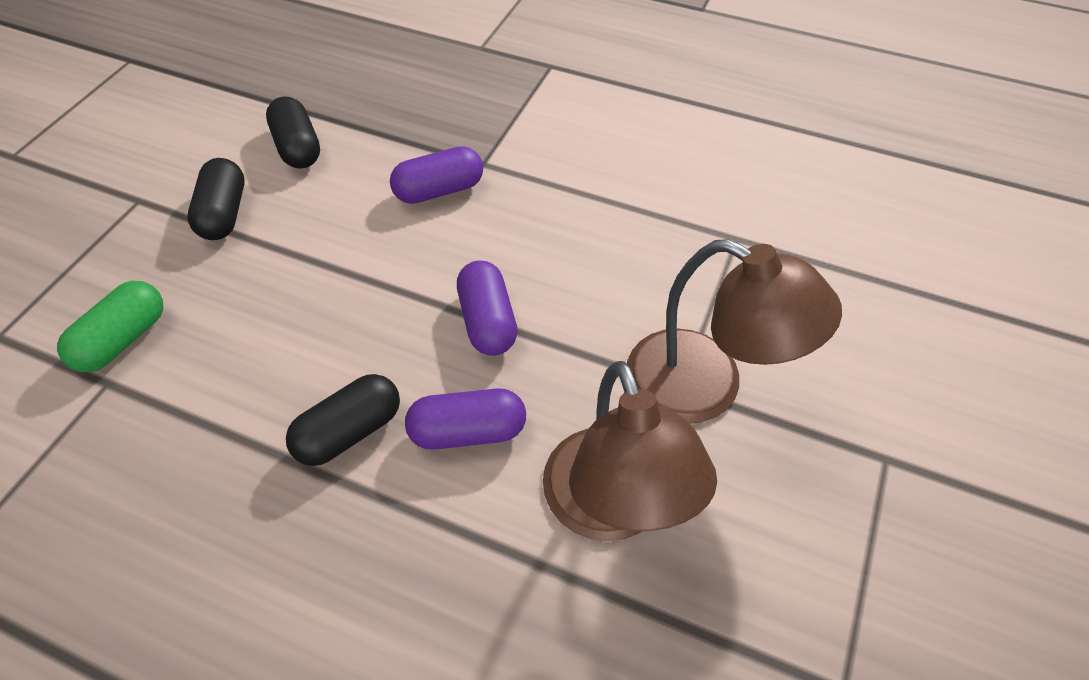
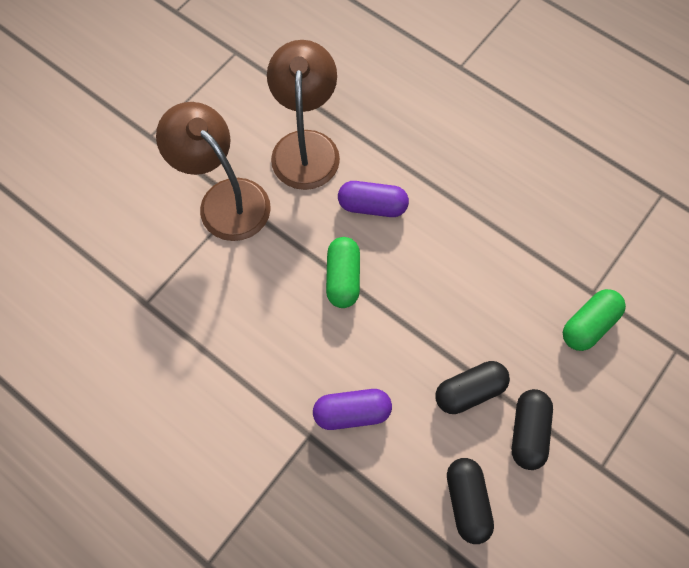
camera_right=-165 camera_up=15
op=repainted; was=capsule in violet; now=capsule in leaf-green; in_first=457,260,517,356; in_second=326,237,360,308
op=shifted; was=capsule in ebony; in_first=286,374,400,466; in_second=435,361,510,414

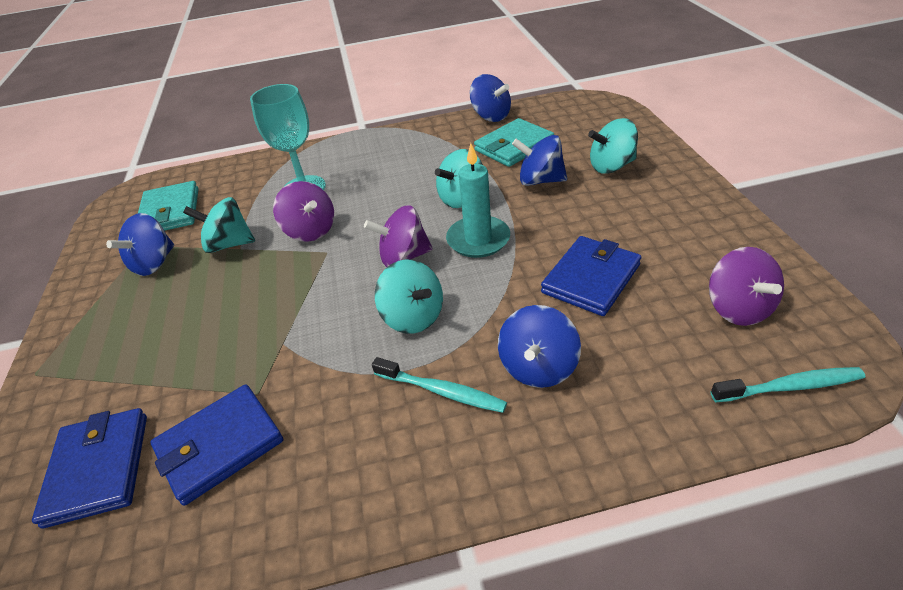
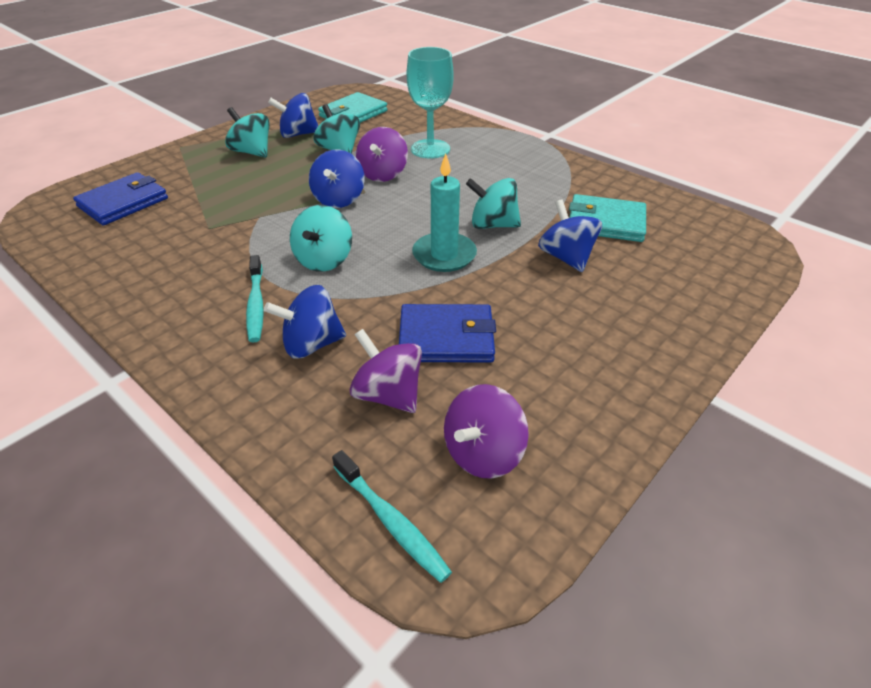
camera_right=50 camera_up=0
op=shifted; was=whirligig in cobalt; in_first=470,74,511,122; in_second=309,149,365,208
op=shifted; was=whirligig in aqua; in_first=588,118,638,173; in_second=225,107,270,158
op=shifted; was=whirligig in violet; in_first=364,205,433,267; in_second=350,329,422,413
op=gone; was=billfold in cobalt; in_first=150,384,283,506

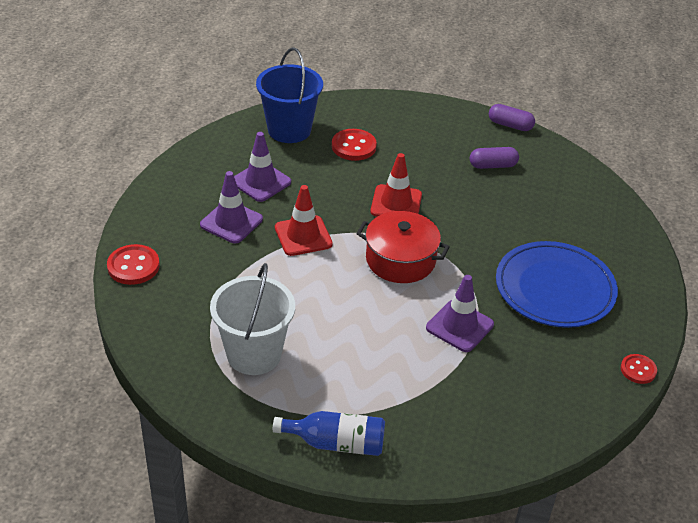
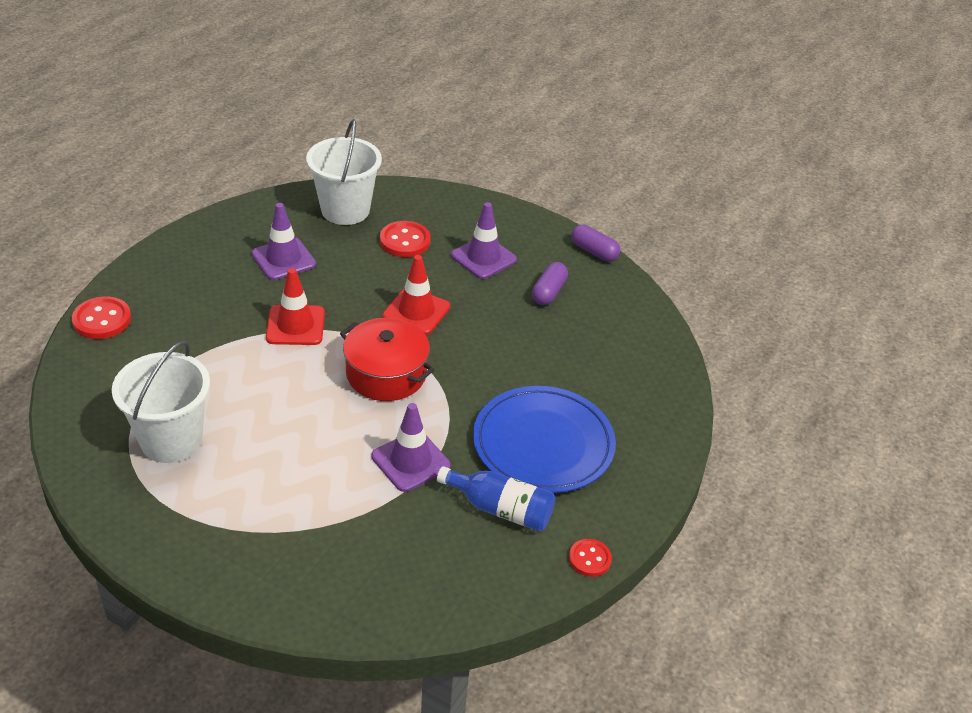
camera_right=15 camera_up=0
op=repainted; was=sand bucket in cobalt; now=sand bucket in snow-white; in_first=256,47,323,143; in_second=306,119,382,225
op=rotated; was=capsule in violet; in_first=470,147,519,169; in_second=532,262,568,305; clockwise=-75
op=shifted; was=safety cone in violet; in_first=200,171,263,243; in_second=451,202,517,279
op=shifted; was=flask in cobalt; in_first=273,411,385,456; in_second=437,466,555,531

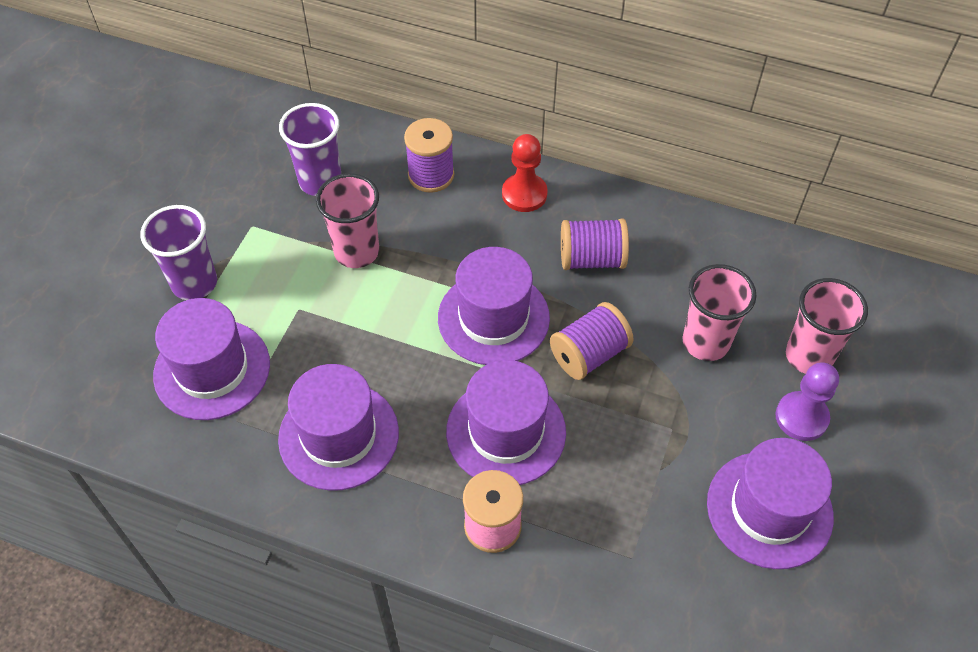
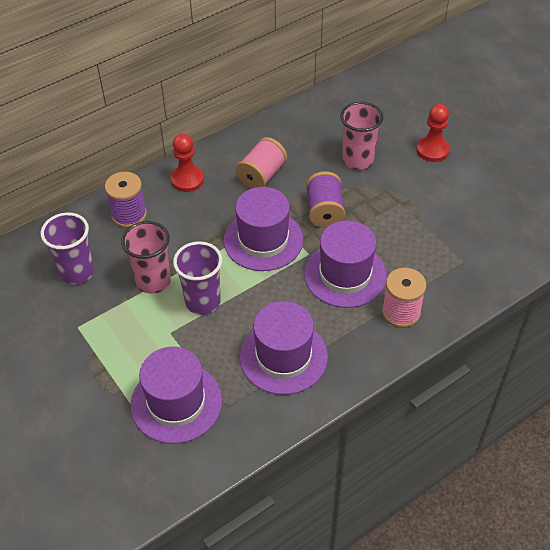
camera_right=-55 camera_up=-5
op=shifted; was=tumbler in violet; in_first=141,205,217,300; in_second=173,242,222,315
op=repainted; was=bobbin in violet; now=bobbin in rosy; in_first=561,219,629,270; in_second=236,137,287,189
op=gone; was=tumbler in rosy; in_first=786,278,868,374
op=repainted; was=pawn in violet; now=pawn in scarlet; in_first=775,362,839,441; in_second=416,104,449,162
op=gone; was=top hat in violet; in_first=707,438,834,569

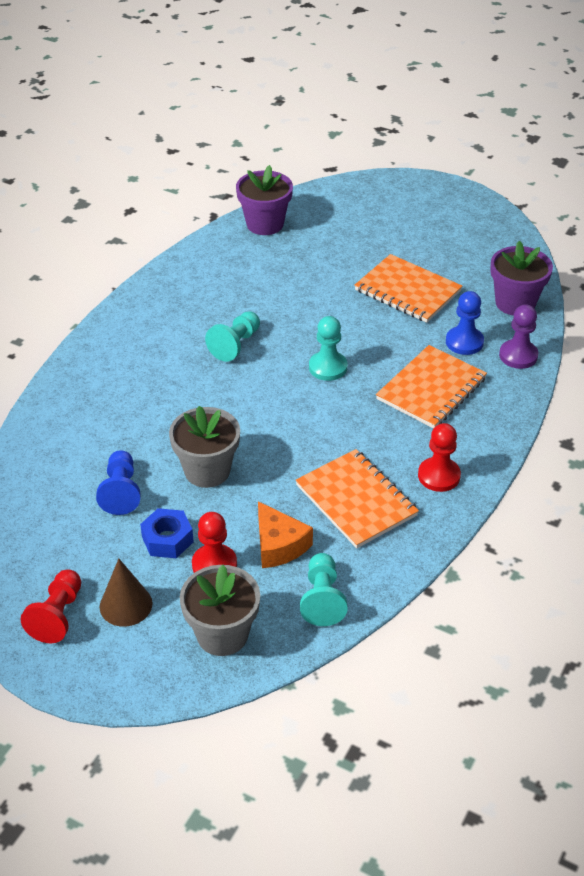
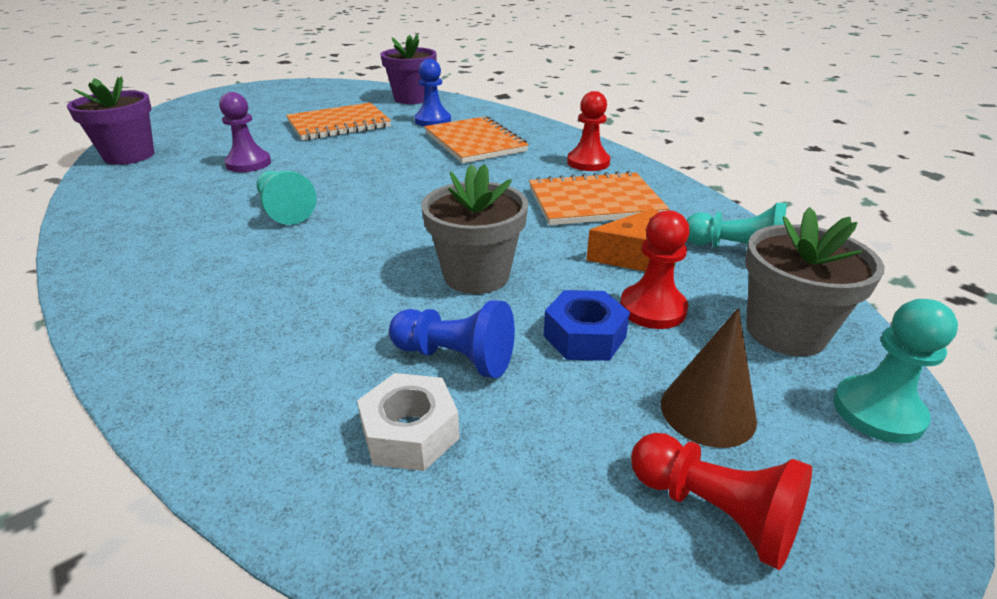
camera_right=-65 camera_up=-10
op=shifted; was=pawn in violet; in_first=499,304,538,369; in_second=219,92,271,172
op=shifted; was=pawn in aqua; in_first=309,316,347,381; in_second=833,299,958,443
op=new; now=hexagon nut in snow-white; in_second=357,373,460,471

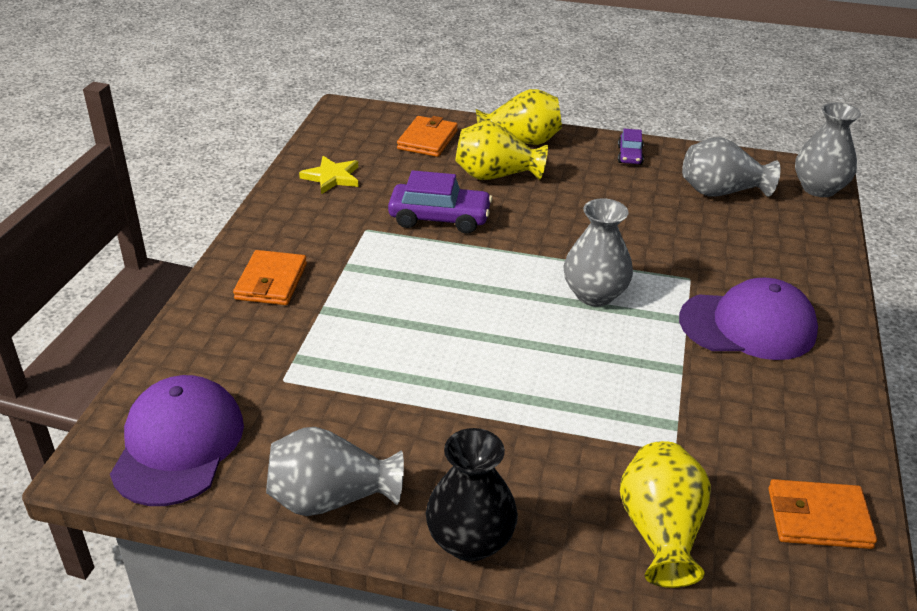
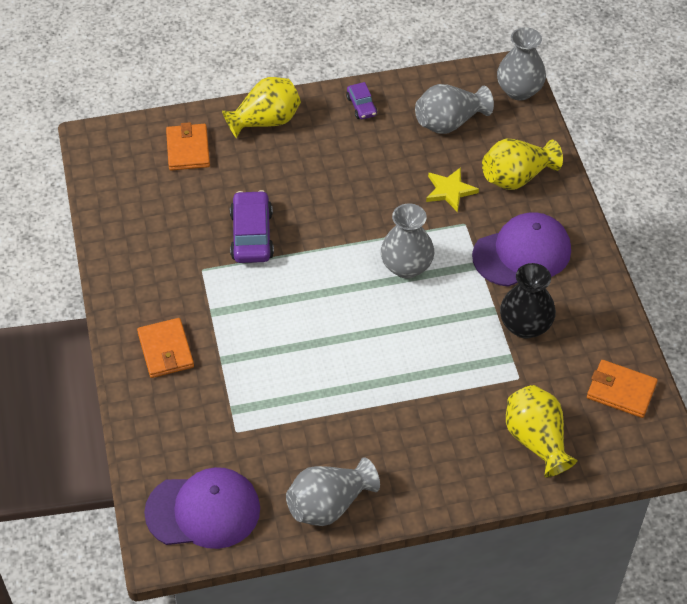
camera_right=-25 camera_up=15
op=shifted; was=flower vase in golden; in_first=456,121,548,180; in_second=482,139,563,190
op=shifted; was=five-pointed star in golden; in_first=299,156,359,194; in_second=426,167,479,212
op=rotated; was=toy car in violet; in_first=388,170,493,234; in_second=230,190,274,263; clockwise=-75
op=rotated; was=baseball cap in violet; in_first=110,375,244,506; in_second=144,467,260,549; clockwise=105
op=shifted; was=flower vase in ebony; in_first=426,428,518,562; in_second=500,263,556,339
op=rotated; was=billfold in orange-coloured; in_first=768,479,877,549; in_second=587,360,658,418; clockwise=45

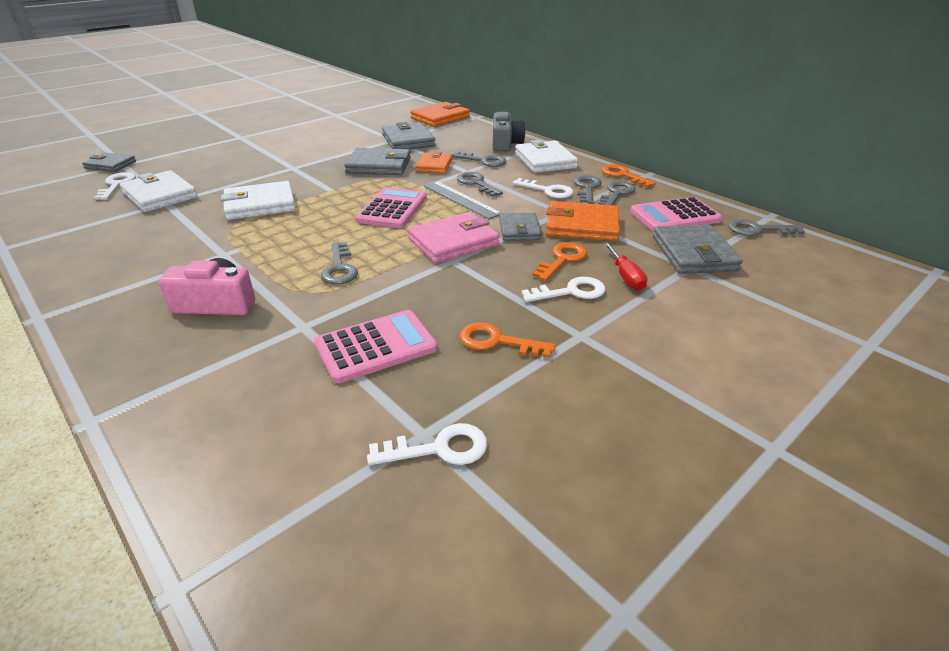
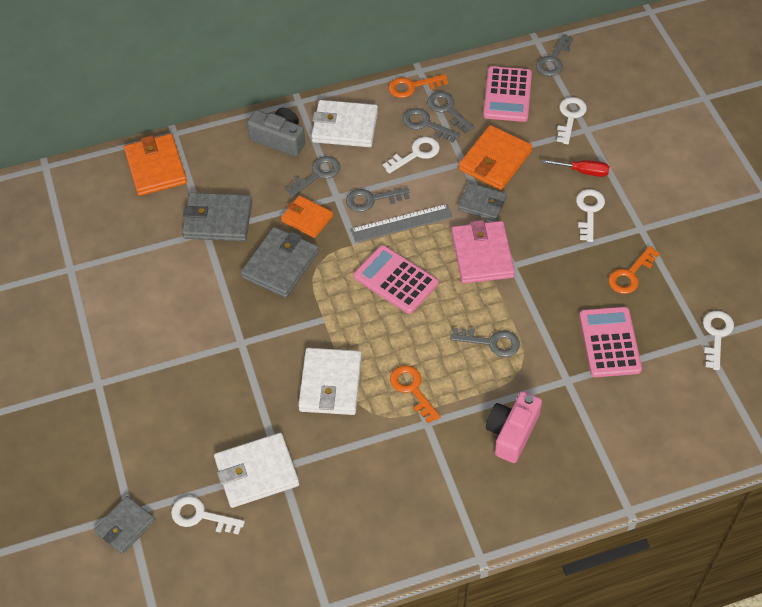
camera_right=-65 camera_up=20
op=swapped; was=billfold in grey; now=key in snow-white; in_first=653,224,743,274; in_second=557,97,587,144
op=shifted; was=key in orange-coloured; in_first=533,242,587,281; in_second=390,365,441,423

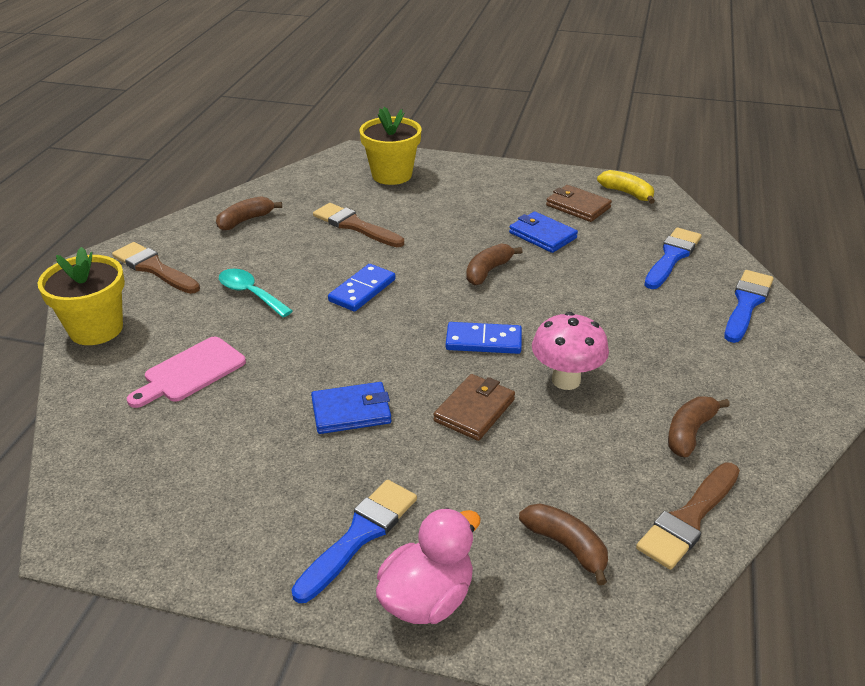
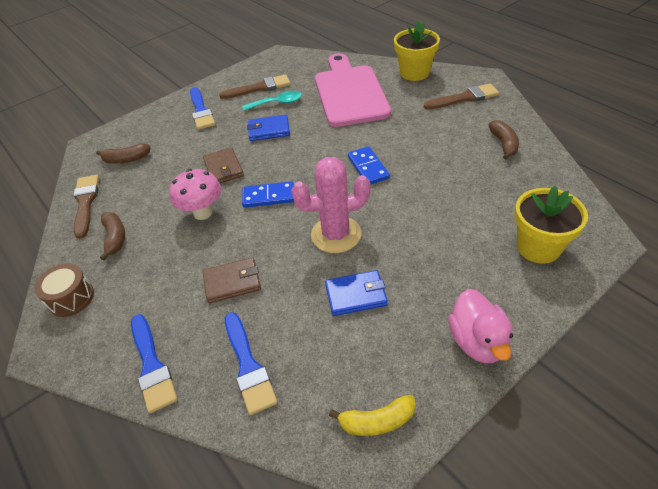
camera_right=130 camera_up=10
op=shifted; was=billfold in brown; in_first=546,185,612,222; in_second=203,257,261,303
op=shifted; was=brush in brown; in_first=313,203,404,247; in_second=219,74,290,99
op=swapped; was=banana fruit in brown; now=prickly plant in rosy; in_first=466,243,522,286; in_second=291,157,371,253
op=shifted; was=teaspoon in aqua; in_first=219,269,293,317; in_second=242,91,302,111
op=rotated; was=domino piece in cobalt; in_first=446,322,522,354; in_second=242,181,294,208; clockwise=45
op=scaled; was=bread board in rosy; in_first=127,336,246,408; in_second=315,53,391,127; ratio=1.93
op=rotated; was=billfold in cobalt; in_first=311,382,391,434; in_second=247,115,290,141; clockwise=60
op=shifted; was=duck in rosy; in_first=376,508,481,624; in_second=448,289,513,363
op=new; now=snare drum in brown; in_second=34,263,94,317

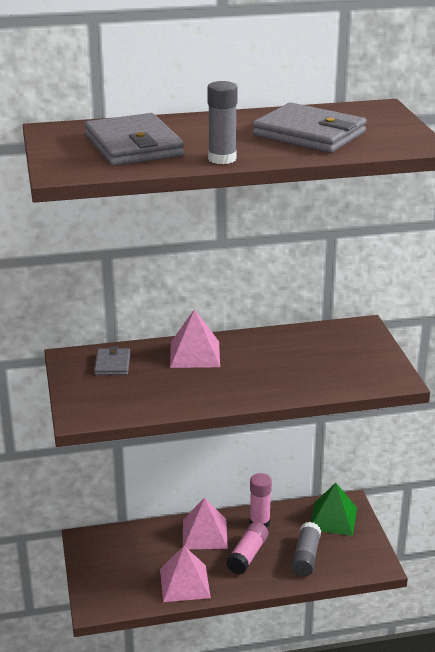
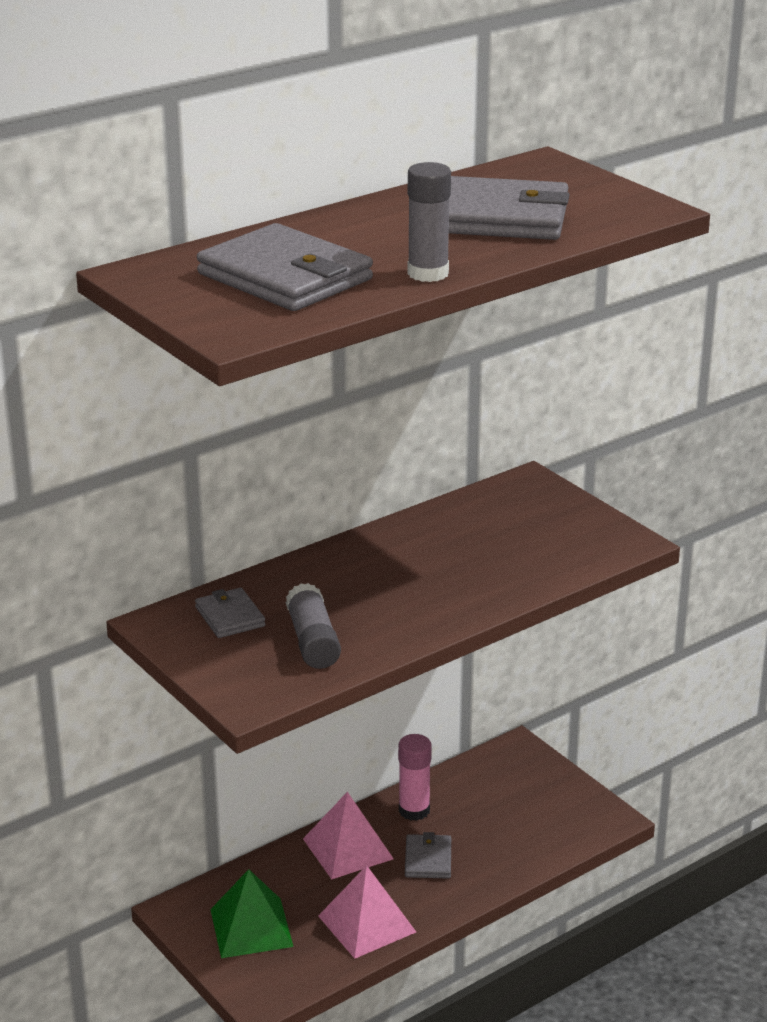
camera_right=-25 camera_up=0
op=gone; was=pyramid shape in rosy; in_first=170,309,220,368
op=shifted; was=pyramid shape in leaf-green; in_first=311,483,357,536; in_second=210,869,293,958
op=swapped; was=glue in rosy; now=billfold in grey; in_first=226,522,268,575; in_second=405,832,451,879
op=shifted; was=glue in grey; in_first=291,522,321,576; in_second=286,583,341,669

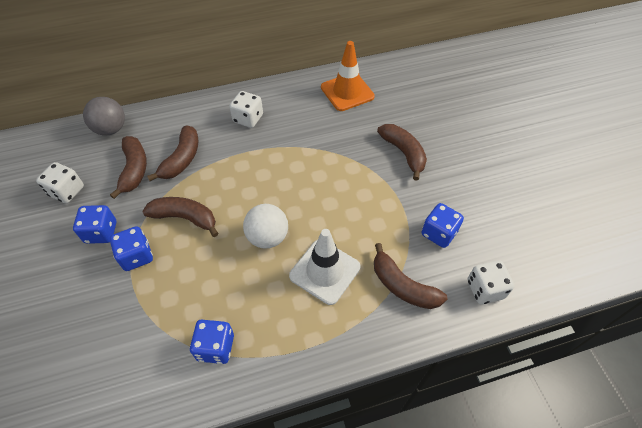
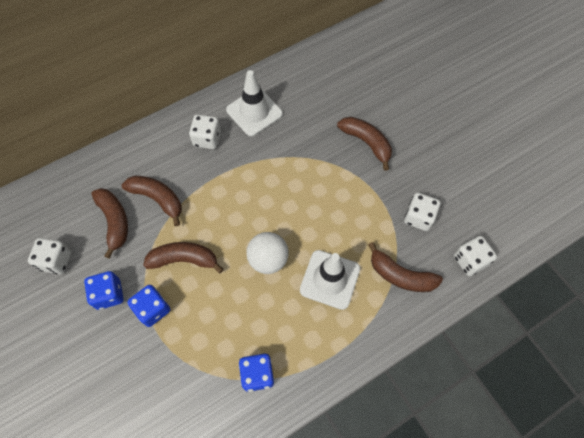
camera_right=-15 camera_up=10
op=gone; was=safety cone in orange-coloured; in_first=321,41,375,111
op=gone; was=play ball in grey; in_first=83,97,125,136
op=rotated; was=banana fruit in brown; in_first=147,125,199,181; in_second=122,176,182,226; clockwise=-60
op=repainted; was=dice in cobalt; now=dice in snow-white; in_first=422,203,464,248; in_second=404,193,440,231
op=new; now=safety cone in snow-white; in_second=226,70,283,136

